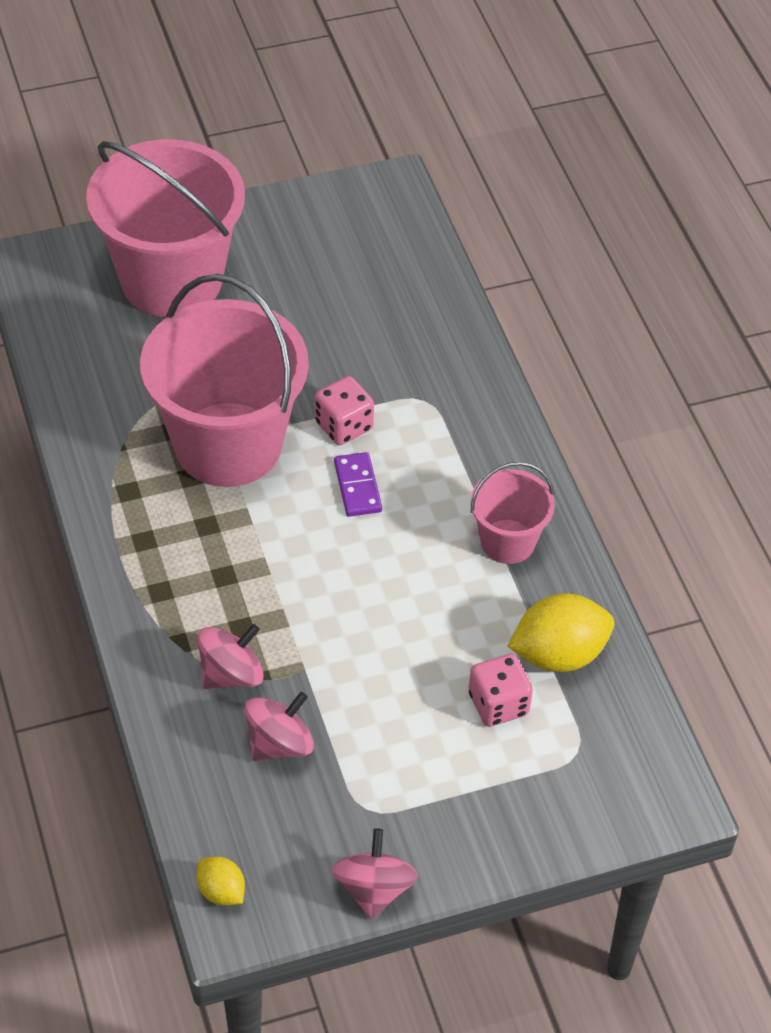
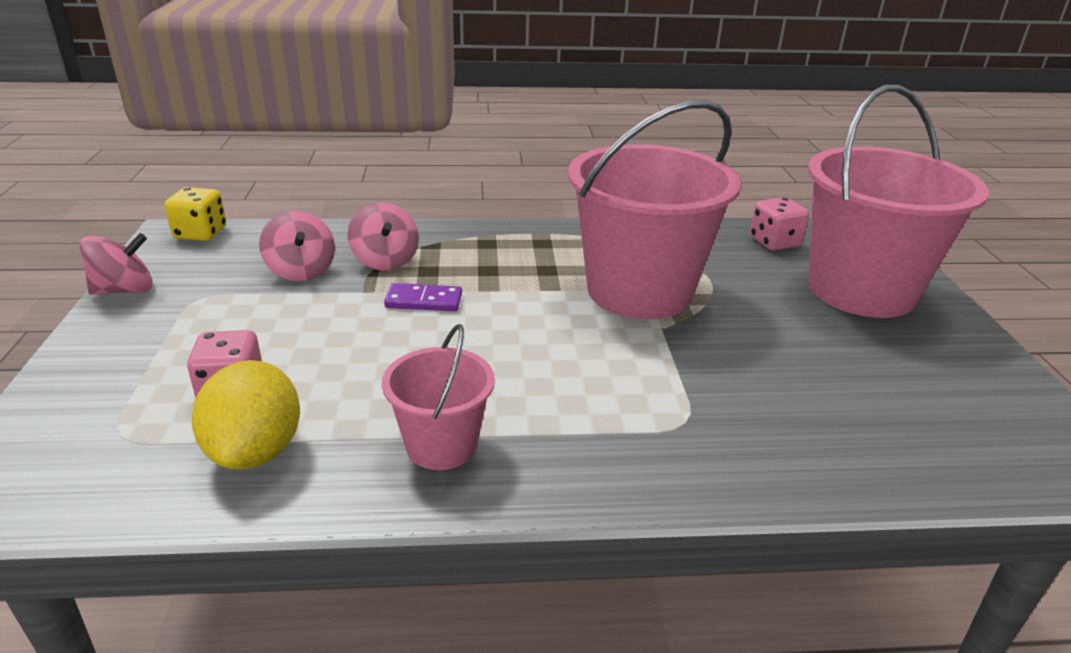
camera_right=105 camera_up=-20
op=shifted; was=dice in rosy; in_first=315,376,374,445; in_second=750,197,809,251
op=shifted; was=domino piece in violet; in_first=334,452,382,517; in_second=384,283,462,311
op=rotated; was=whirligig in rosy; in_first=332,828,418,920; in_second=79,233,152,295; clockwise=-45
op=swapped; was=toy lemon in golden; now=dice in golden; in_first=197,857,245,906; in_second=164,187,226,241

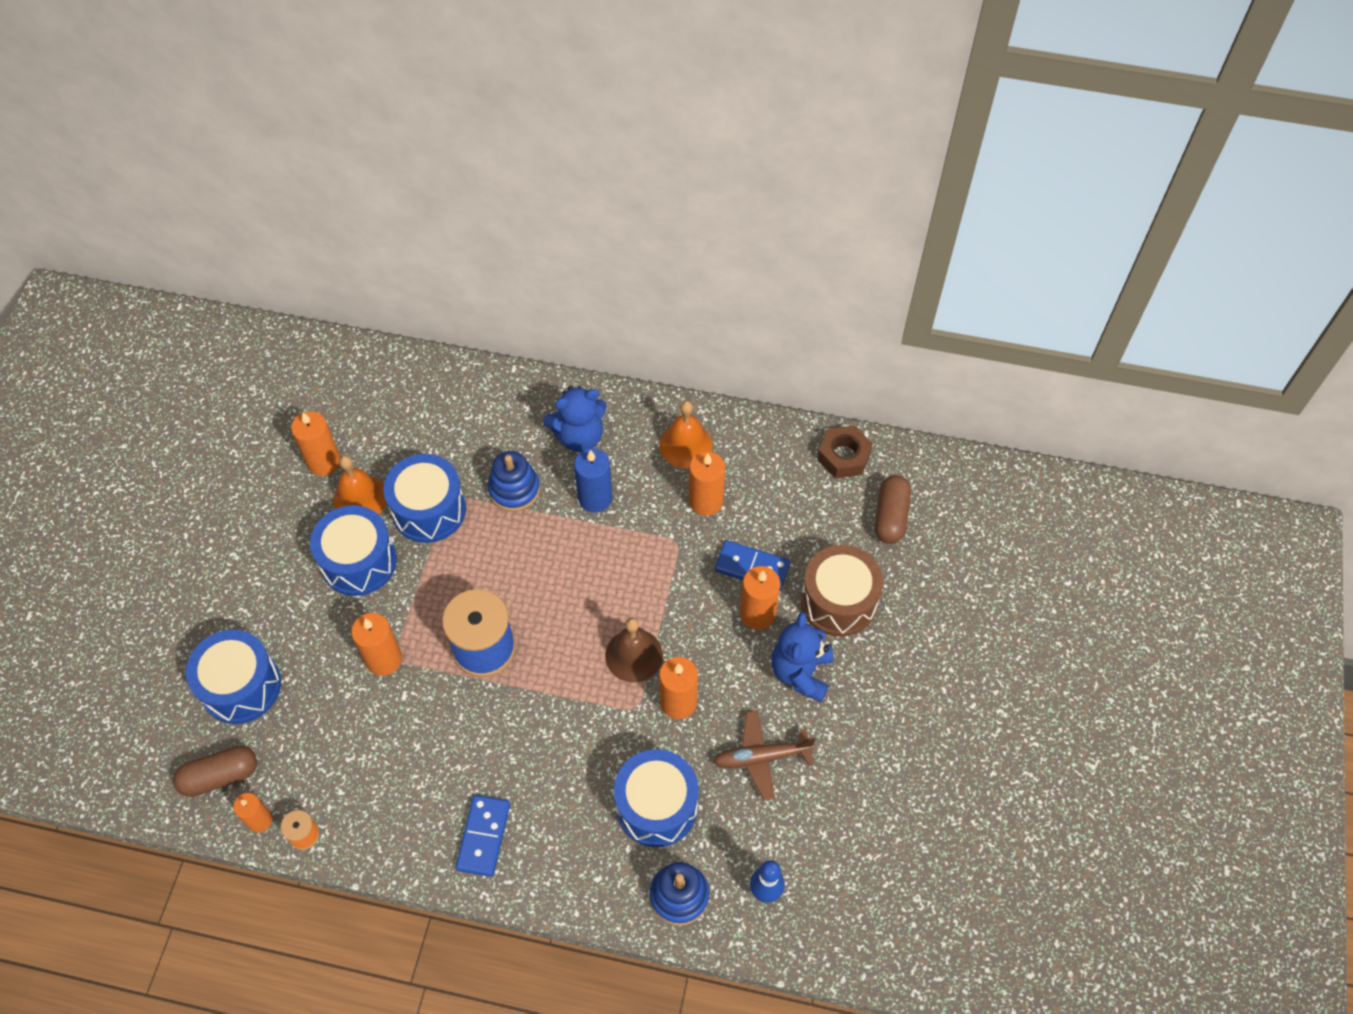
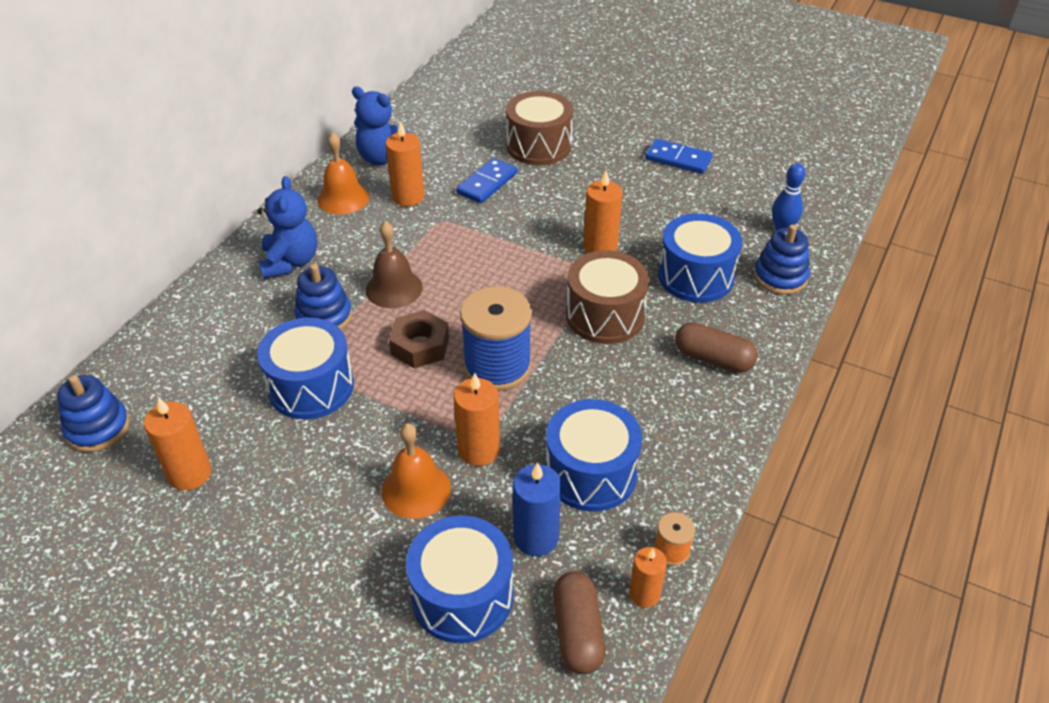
camera_right=-75 camera_up=-15
op=shifted; was=hexagon nut in brown; in_first=817,425,873,479; in_second=389,310,449,368
op=shifted; was=wax candle in cobalt; in_first=574,448,613,513; in_second=513,462,561,556
op=shifted; was=bell in orange-coloured; in_first=333,455,386,515; in_second=382,423,451,519
op=shifted; was=capsule in brown; in_first=875,475,911,544; in_second=675,322,758,373
op=shifted; was=snare drum in cobalt; in_first=310,505,397,596; in_second=545,399,642,512
op=gone; was=wax candle in orange-coloured; in_first=740,566,780,630
op=shifted; was=stuffed bear in cobalt; in_first=771,612,833,702; in_second=352,86,410,165
op=shifted; was=bell in brown; in_first=605,617,663,683; in_second=365,221,423,308
op=gone; was=aeroplane in brown; in_first=713,710,816,801
op=shifted; was=domino piece in cobalt; in_first=456,795,510,877; in_second=645,139,713,174
op=new; now=snare drum in brown; in_second=566,250,650,344
op=new; now=ring stacker in cobalt; in_second=57,375,130,452

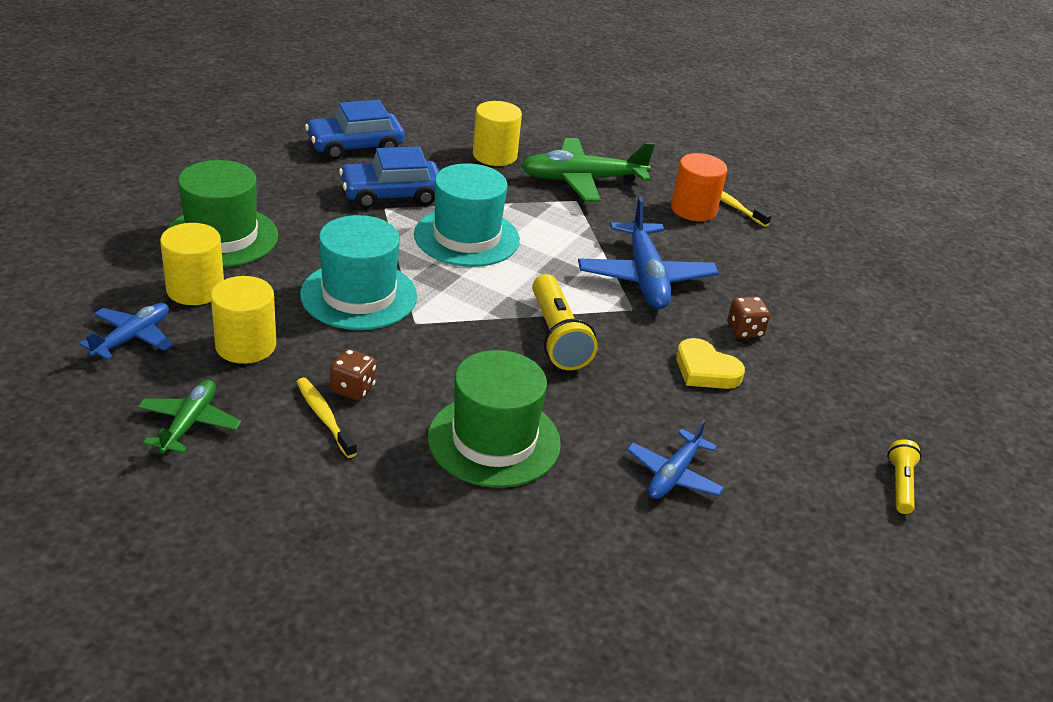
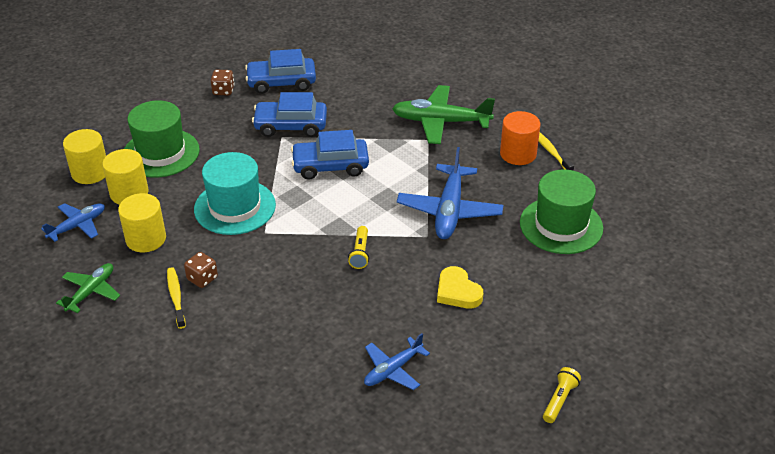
camera_right=20 camera_up=5
op=shifted; was=cylinder in golden; in_first=473,101,522,166; in_second=63,129,106,184
op=swapped; was=top hat in aqua; now=toy car in cobalt; in_first=414,163,520,267; in_second=291,130,369,180
op=scaled; was=flashlight in golden; in_first=532,274,598,370; in_second=348,226,369,269; ratio=0.56
op=shifted; was=dice in brown; in_first=727,297,770,338; in_second=211,70,234,95
op=shifted; was=top hat in leaf-green; in_first=428,350,561,488; in_second=520,170,603,254

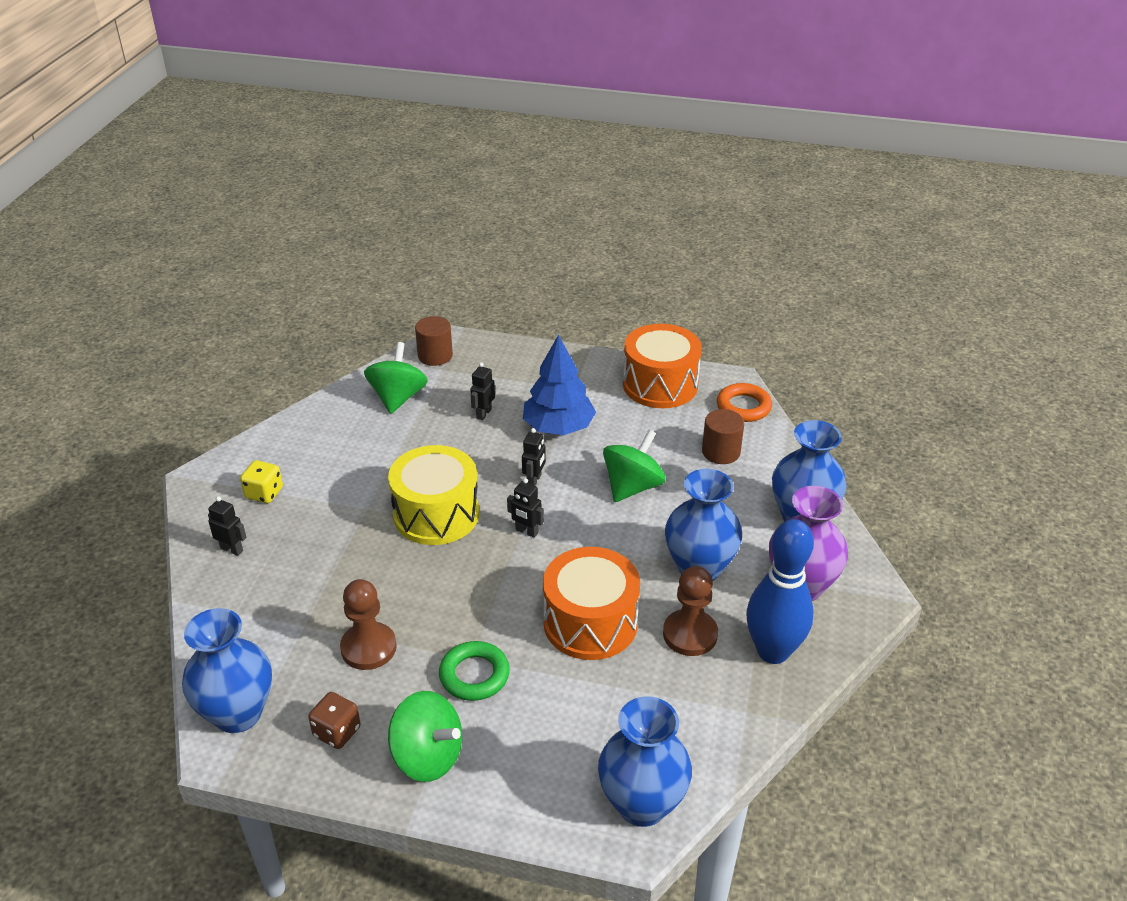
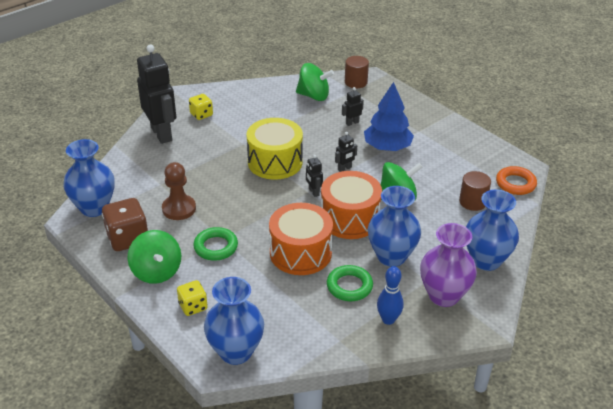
camera_right=35 camera_up=0
op=shifted; was=snare drum in orange-coloured; in_first=623,324,702,408; in_second=321,171,382,239
op=rotated; was=whirligig in leaf-green; in_first=364,342,428,414; in_second=296,63,334,101; clockwise=60
op=scaled; was=toy robot in ebony; in_first=208,496,247,556; in_second=137,44,176,144; ratio=2.35
op=scaled; was=bowling pin in cobalt; in_first=746,519,814,664; in_second=377,266,404,325; ratio=0.58
op=swapped; was=pawn in brown; now=hoop in leaf-green; in_first=663,566,718,656; in_second=327,265,373,301
op=scaled; was=dice in brown; in_first=308,692,361,749; in_second=102,198,148,251; ratio=1.67
op=new; now=dice in golden; in_second=177,280,208,316

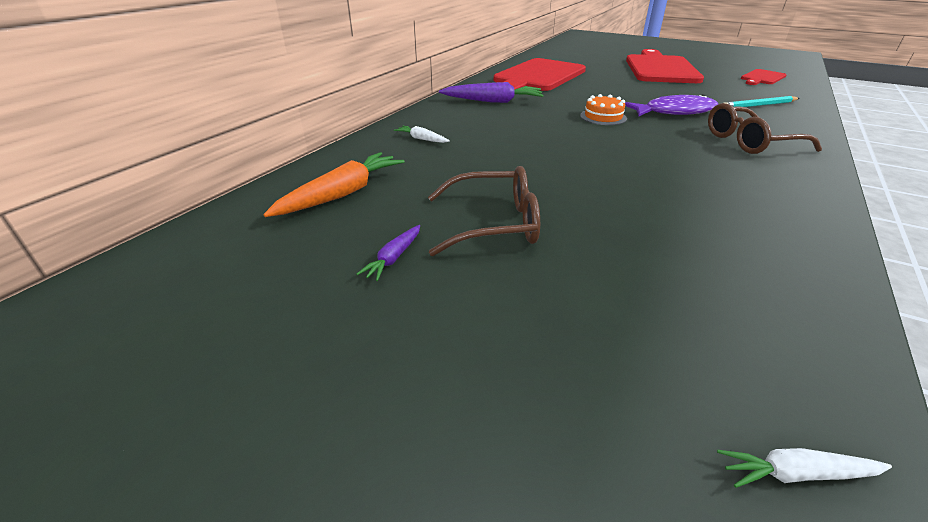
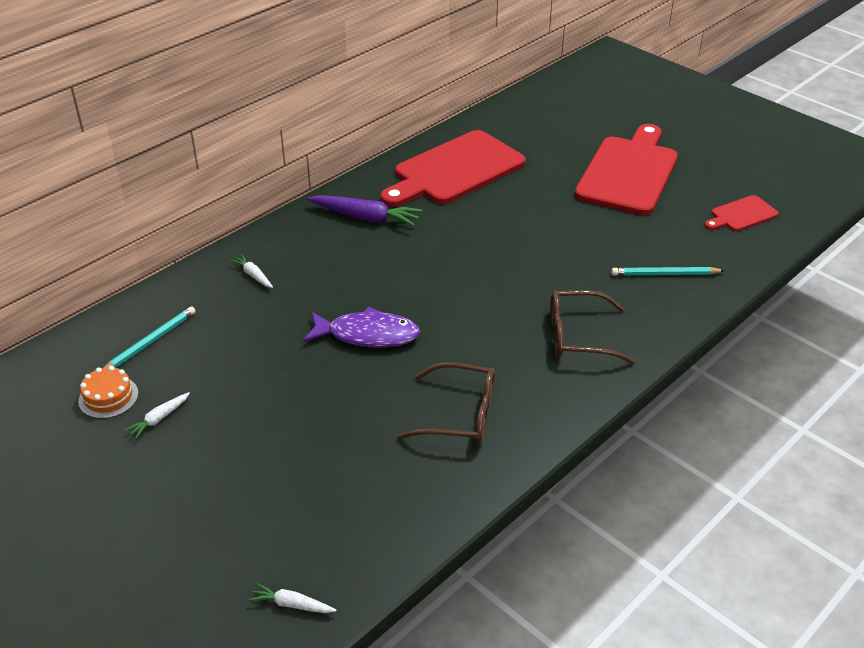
camera_right=15 camera_up=5
op=shifted; was=cake in orange-coloured; in_first=580,94,627,125; in_second=78,366,139,419
op=shifted; was=toy fish in violet; in_first=625,94,718,116; in_second=303,306,420,347
op=swapped; was=carrot in orange-coloured; now=pencil in aqua; in_first=263,152,405,217; in_second=104,306,196,368
op=shifted; was=eyeglasses in brown; in_first=428,166,540,256; in_second=397,362,495,444
op=repainted; was=carrot in violet; now=carrot in snow-white; in_first=357,225,420,281; in_second=125,392,190,439

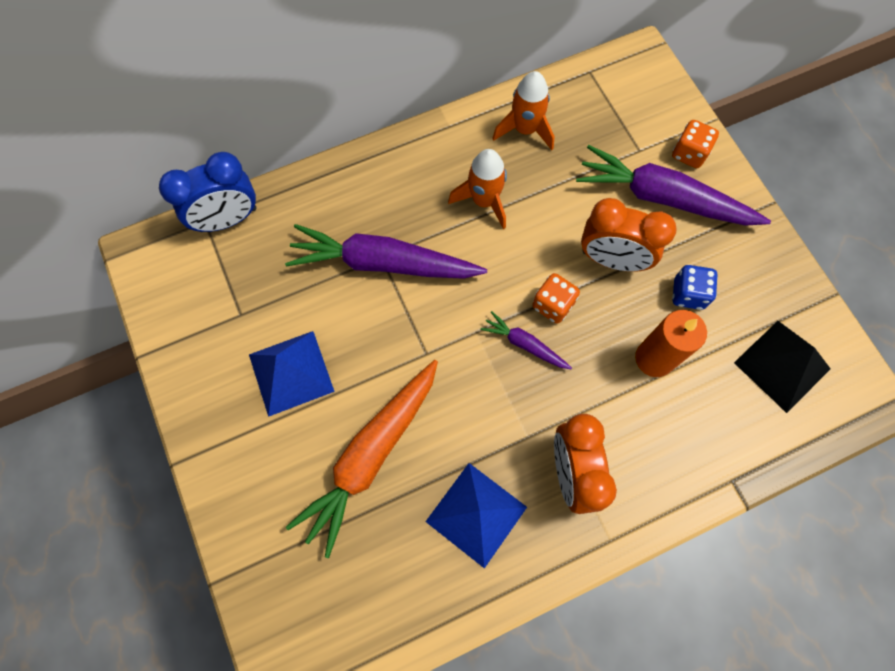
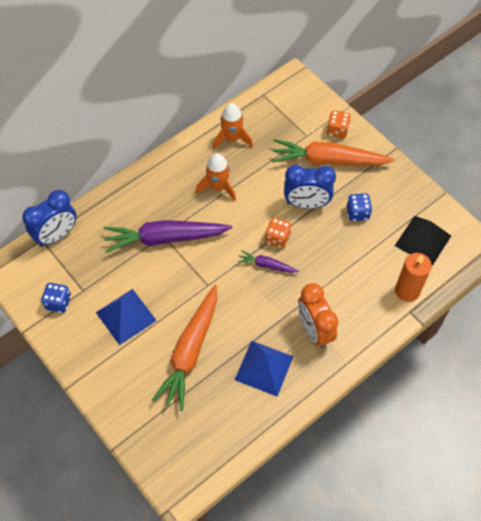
camera_right=-15 camera_up=-10
op=repainted; was=carrot in violet; now=carrot in orange-coloured; in_first=576,145,771,226; in_second=272,139,394,166
op=repainted; was=clock in orange-coloured; now=clock in cobalt; in_first=581,198,677,272; in_second=284,165,336,209
op=shifted; was=wax candle in orange-coloured; in_first=635,310,707,377; in_second=395,253,432,302
op=new; now=dice in cobalt; in_second=41,283,71,313

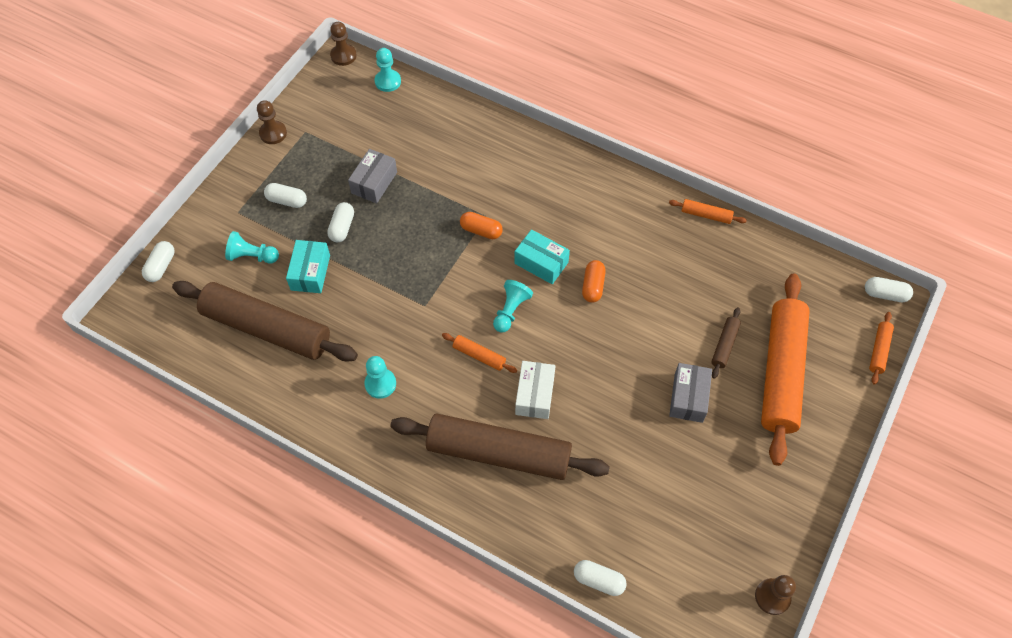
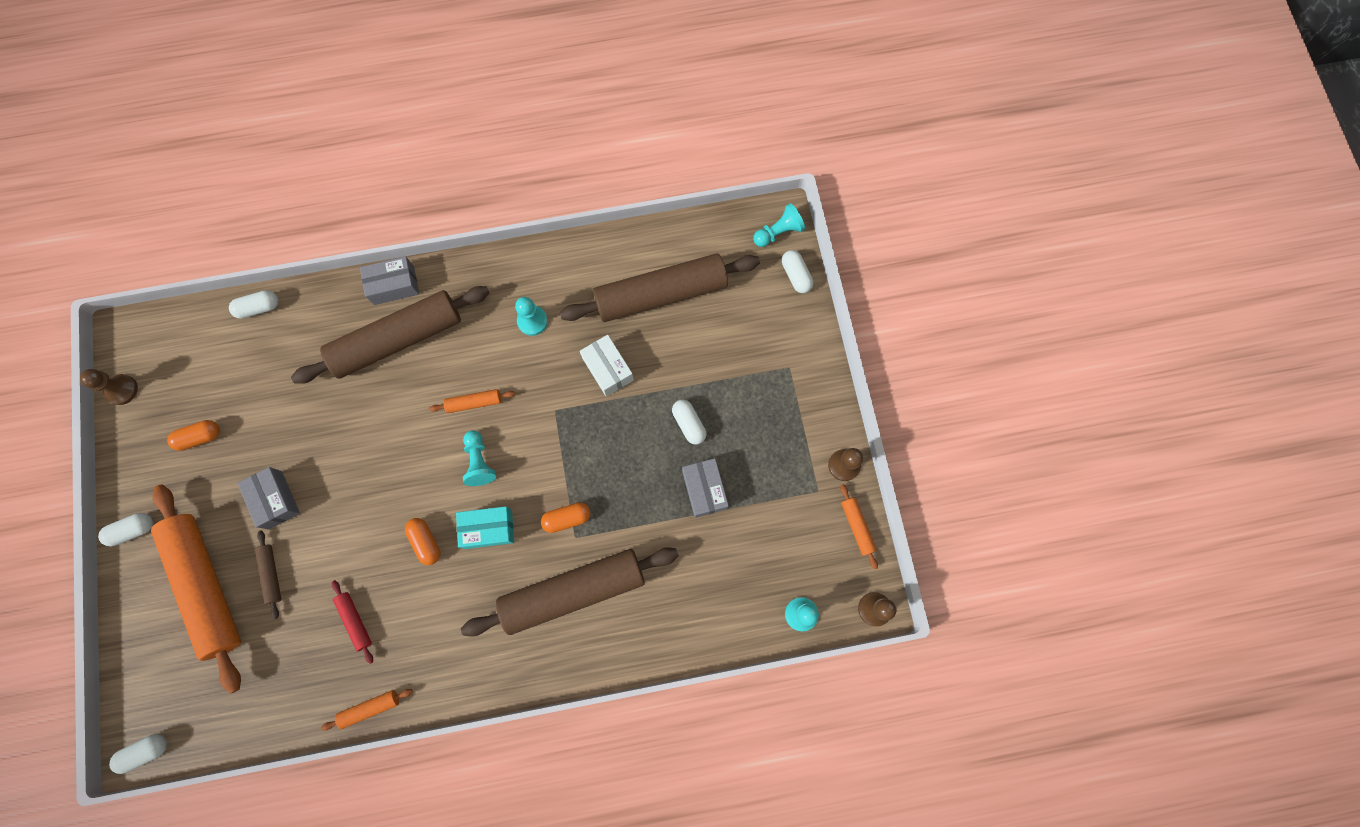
camera_right=140 camera_up=15
op=shifted; was=capsule in snow-white; in_first=264,183,307,208; in_second=98,513,153,546
op=shifted; was=pawn in aqua; in_first=225,231,279,263; in_second=753,203,805,247
op=gone; was=package in aqua; in_first=286,240,330,293
op=shifted; was=rolling pin in orange-coloured; in_first=869,312,894,385; in_second=840,484,878,570
op=shifted; was=package in snow-white; in_first=515,361,555,419; in_second=580,335,634,396
op=new; now=package in grey; in_second=360,256,419,305
op=new; now=capsule in orange-coloured; in_second=167,420,220,451
op=new; now=rolling pin in brown; in_second=461,547,679,637
op=new; now=rolling pin in scarlet; in_second=332,580,373,664

